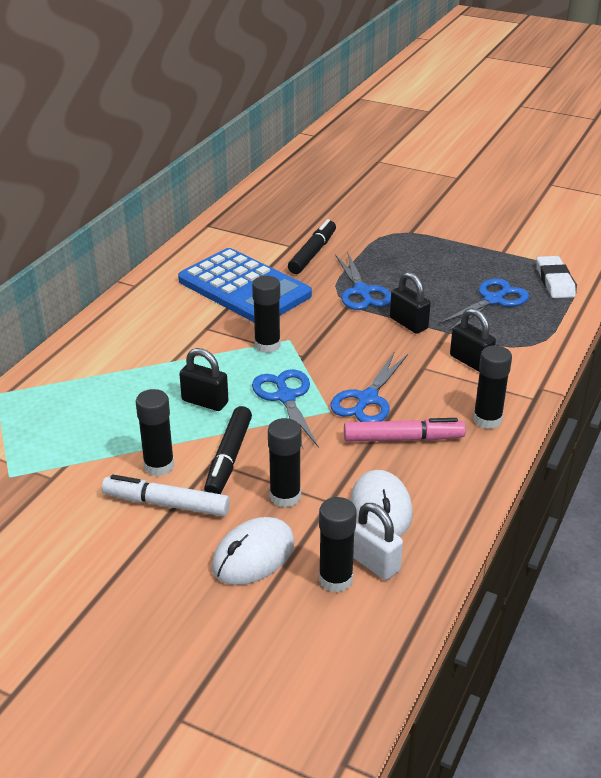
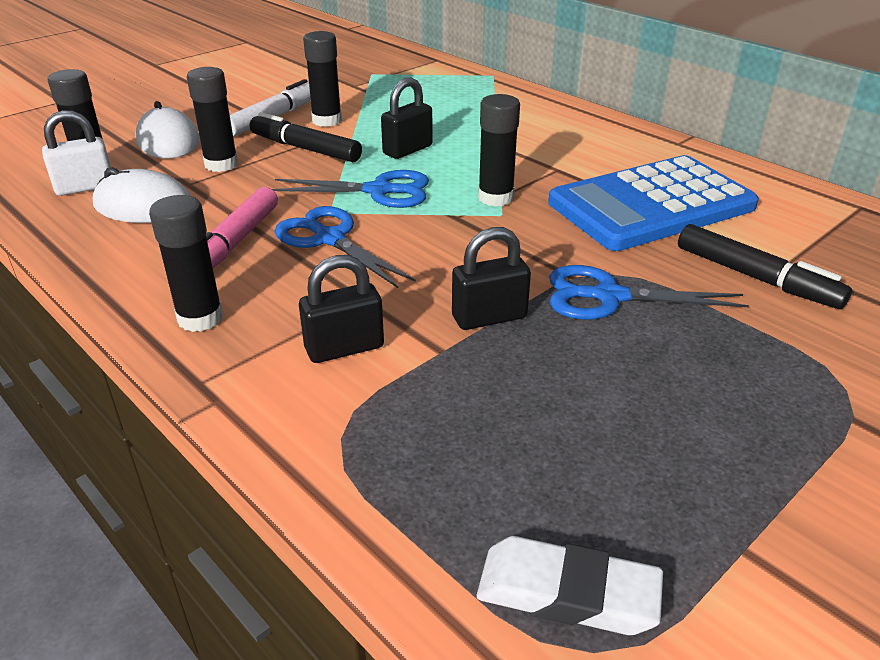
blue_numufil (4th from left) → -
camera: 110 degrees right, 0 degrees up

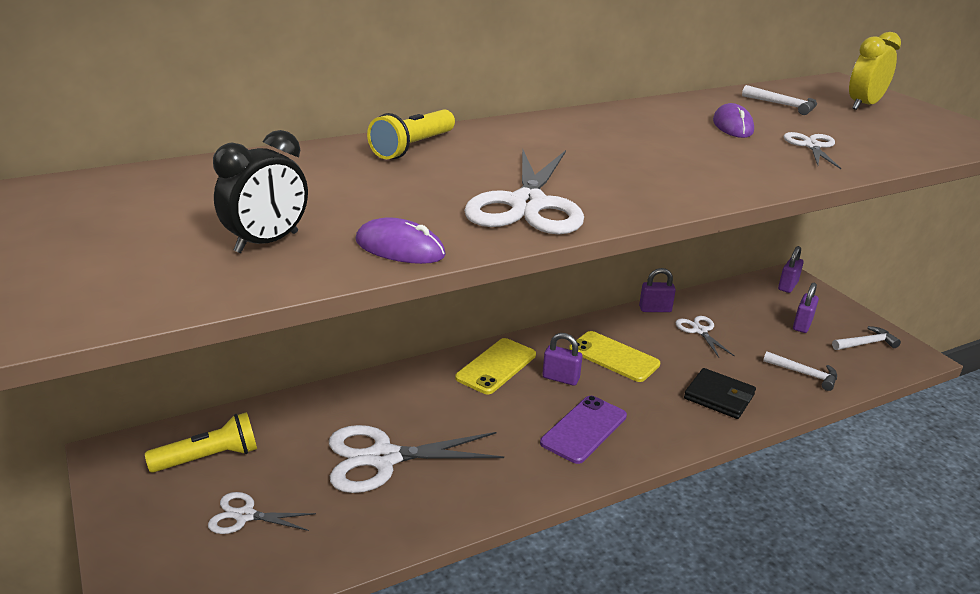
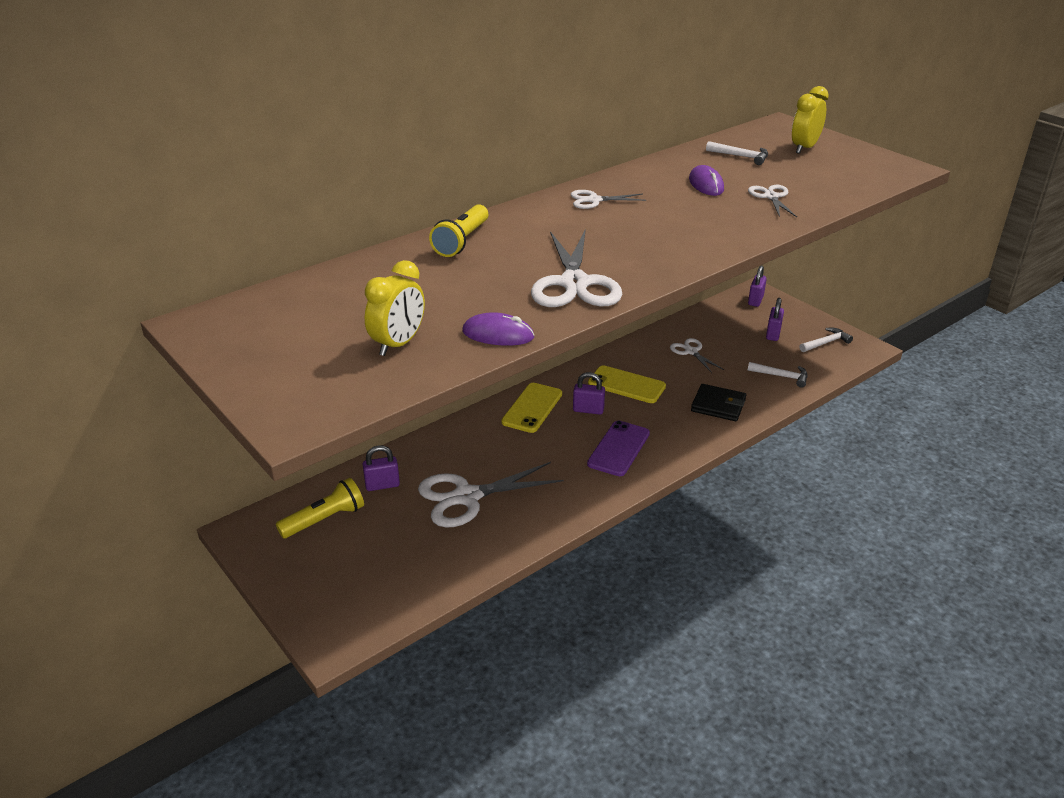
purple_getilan (2nd from left in the first image) → purple_getilan (1st from left), move
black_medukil → yellow_medukil (1st from left)
white_numufil (1st from left in the first image) → white_numufil (3rd from left), move
camera: 10 degrees left, 5 degrees up

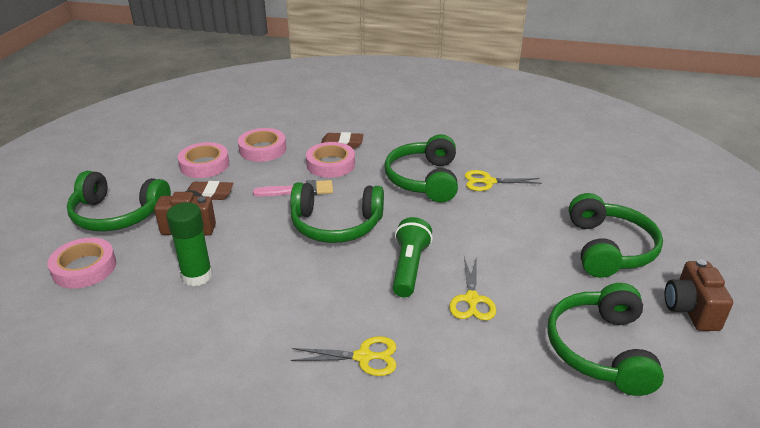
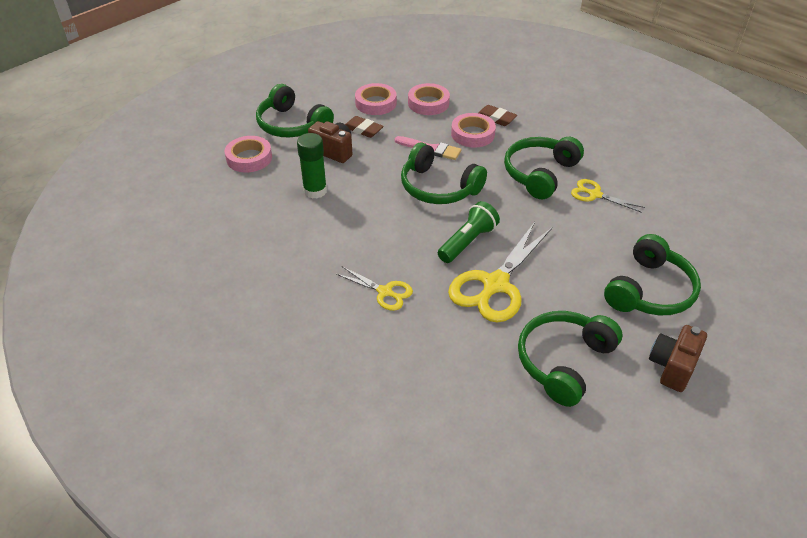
yellow_numufil (2nd from left), x1.86
camera: 30 degrees right, 10 degrees up

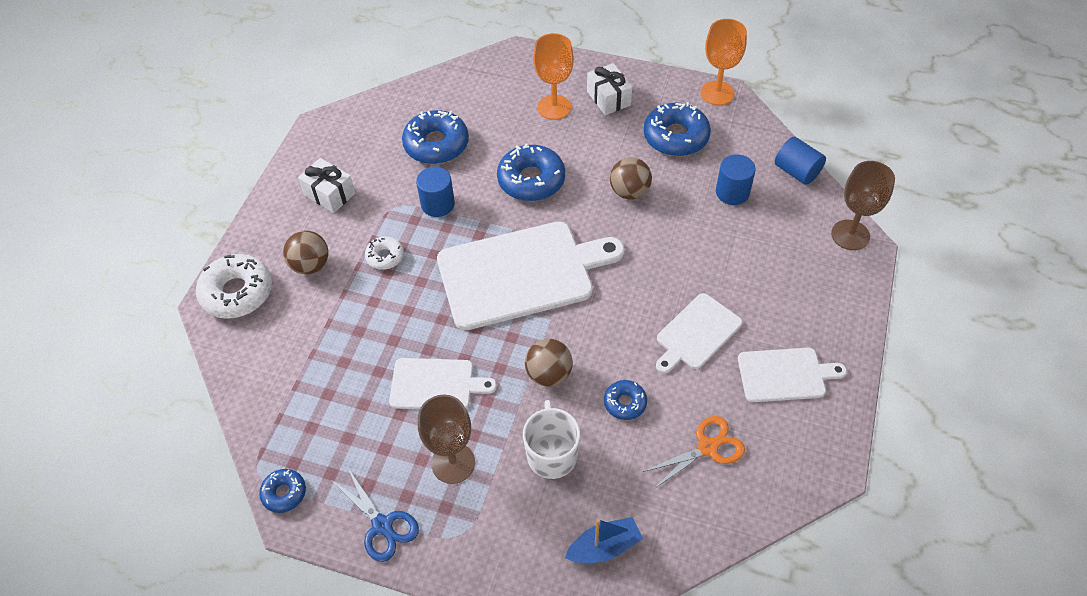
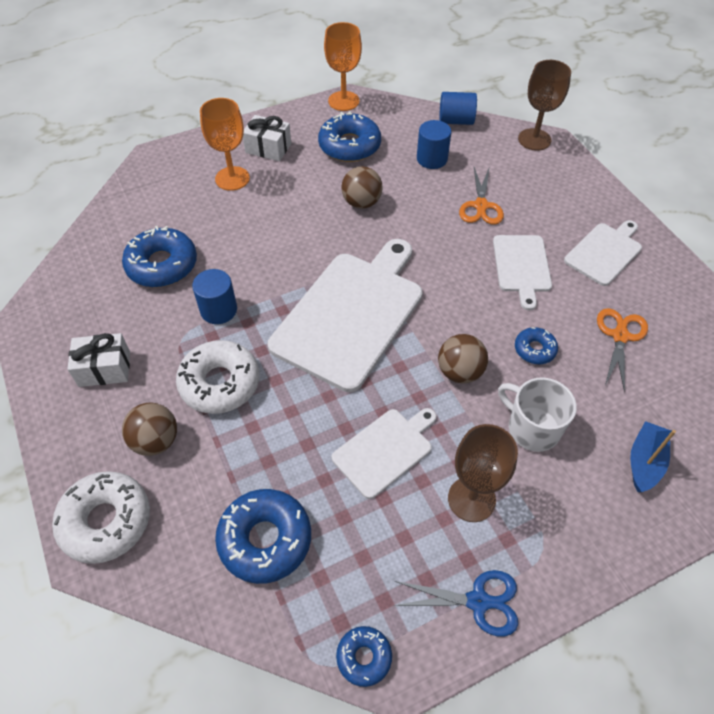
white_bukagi (2nd from left), x1.86
blue_bukagi (3rd from left in the first image) → blue_bukagi (2nd from left), move
- → orange_numufil (1st from left)
camera: 45 degrees left, 0 degrees up

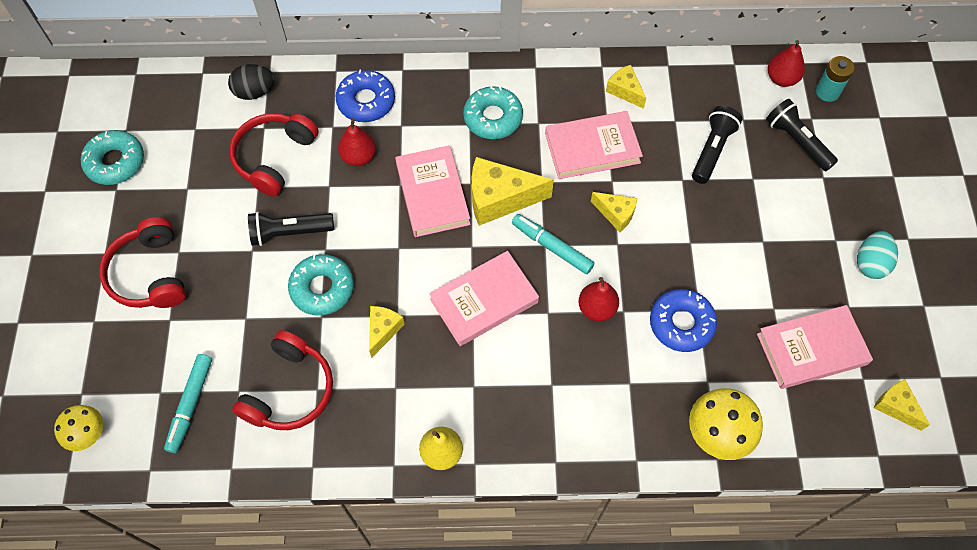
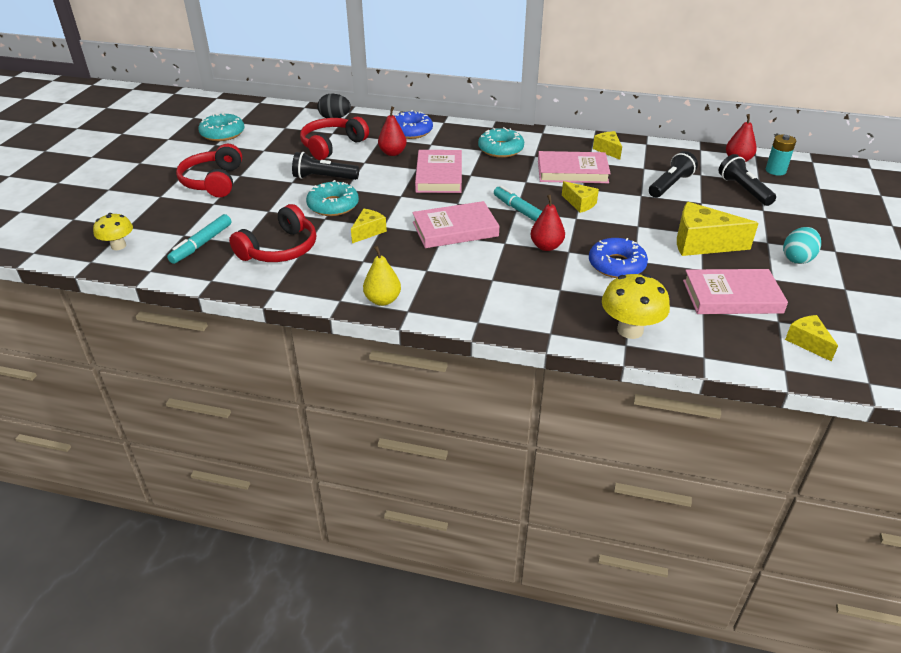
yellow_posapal (2nd from left in the first image) → yellow_posapal (4th from left), move
camera: 15 degrees right, 25 degrees down

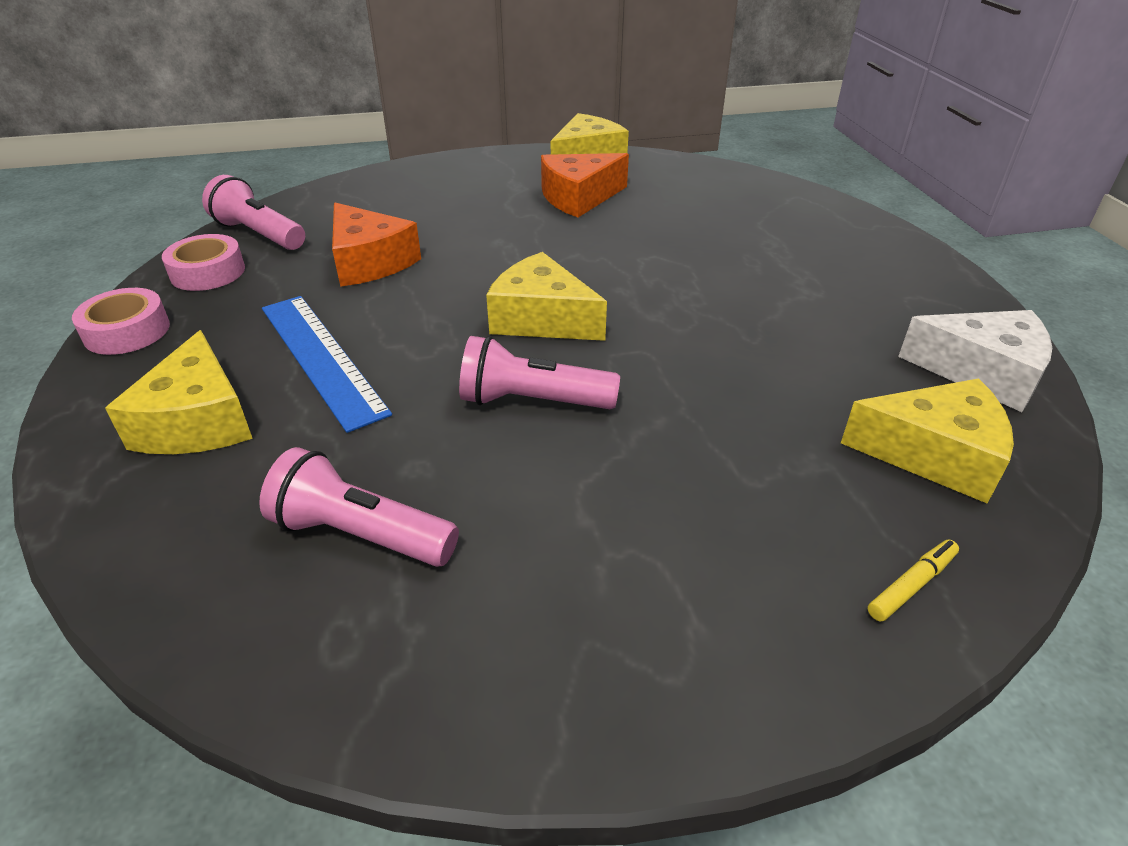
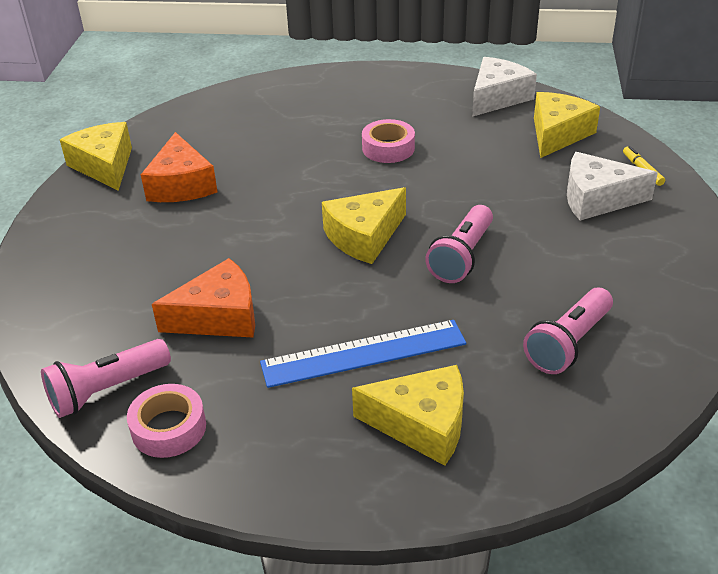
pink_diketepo (1st from left in the first image) → pink_diketepo (2nd from left), move
- → white_posapal (2nd from left)
camera: 70 degrees left, 0 degrees up

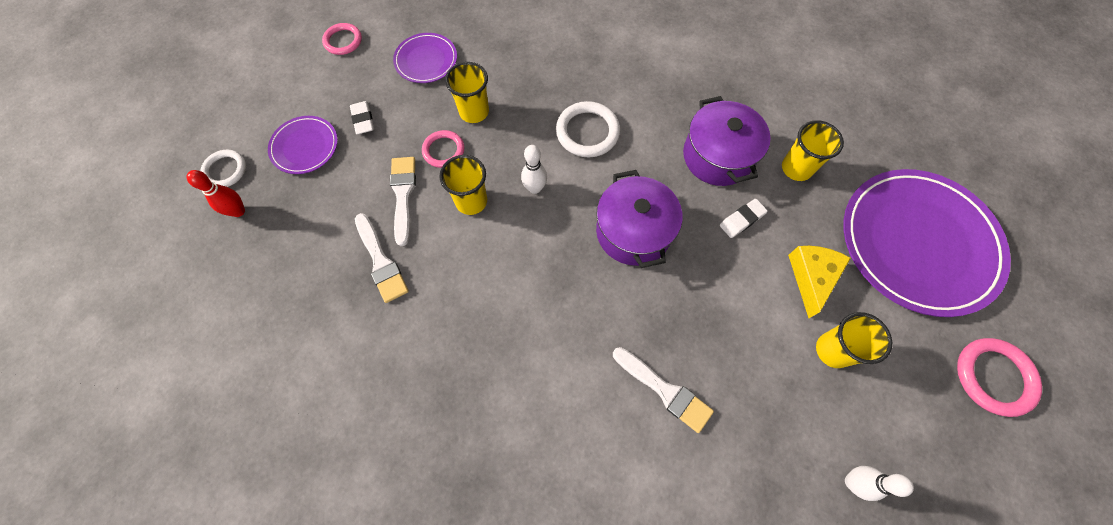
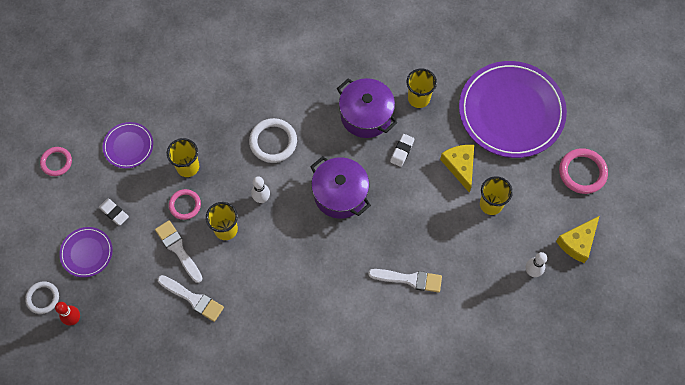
- → yellow_posapal (2nd from left)
camera: 30 degrees left, 0 degrees up

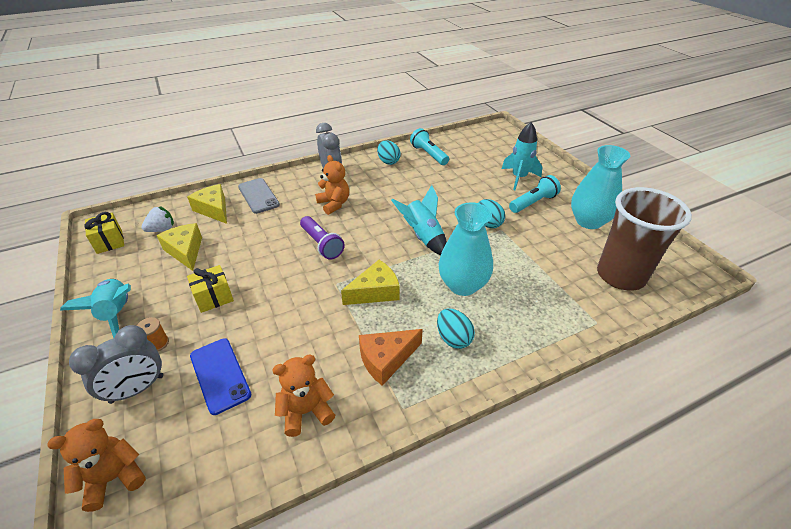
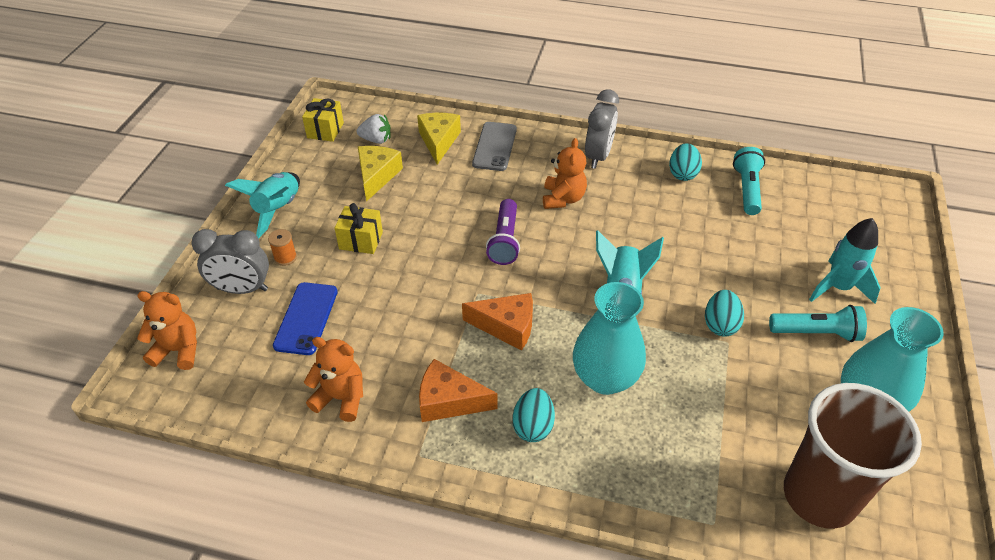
yellow_posapal (3rd from left) → orange_posapal (2nd from left)
camera: 40 degrees right, 5 degrees up

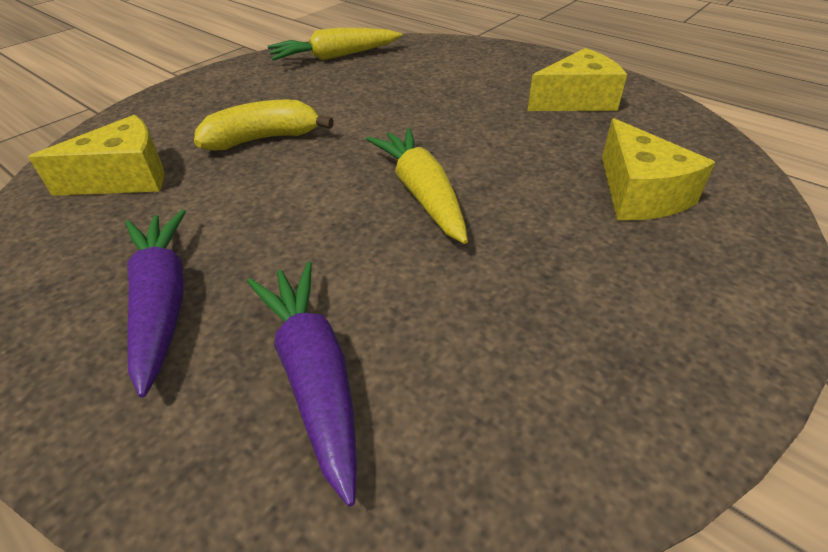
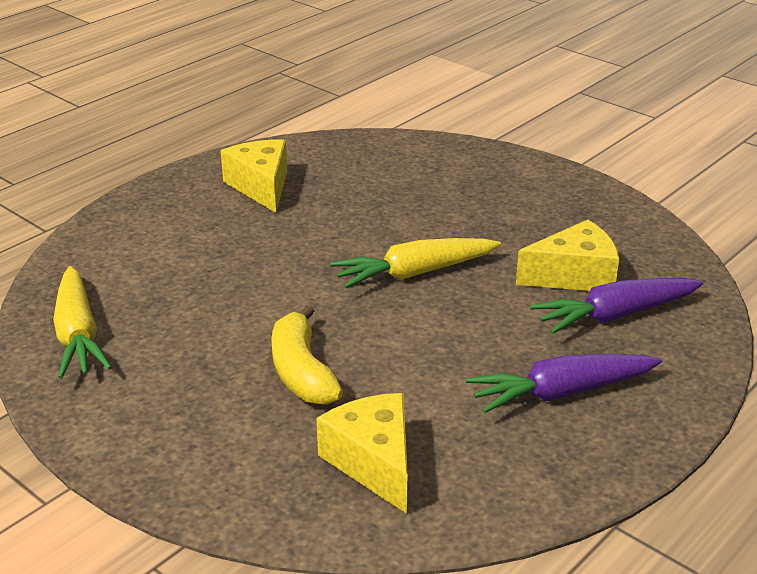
yellow_posapal (3rd from left), move
camera: 90 degrees left, 10 degrees down

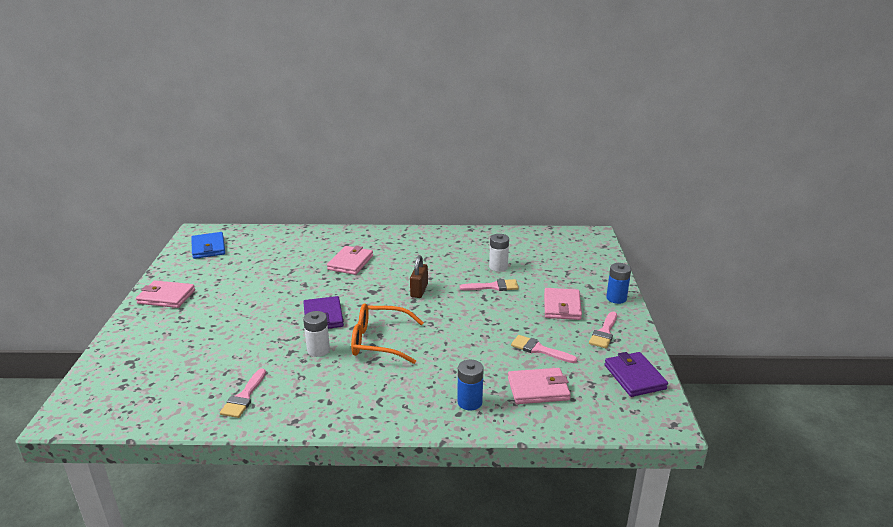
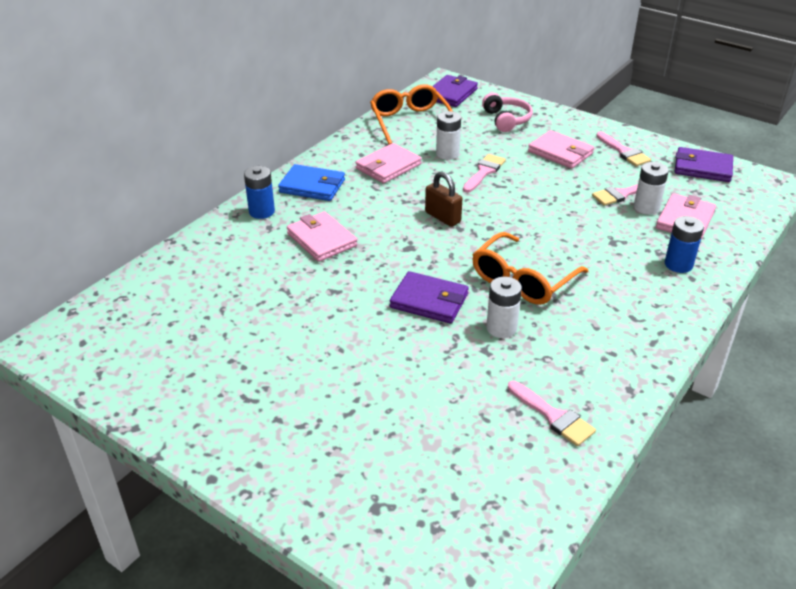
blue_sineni (2nd from left in the first image) → blue_sineni (1st from left), move
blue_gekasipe, move
pink_gekasipe (1st from left in the first image) → pink_gekasipe (2nd from left), move
- → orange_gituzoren (1st from left)
- → purple_gekasipe (2nd from left)
- → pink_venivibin
- → white_sineni (3rd from left)
camera: 55 degrees left, 10 degrees up

